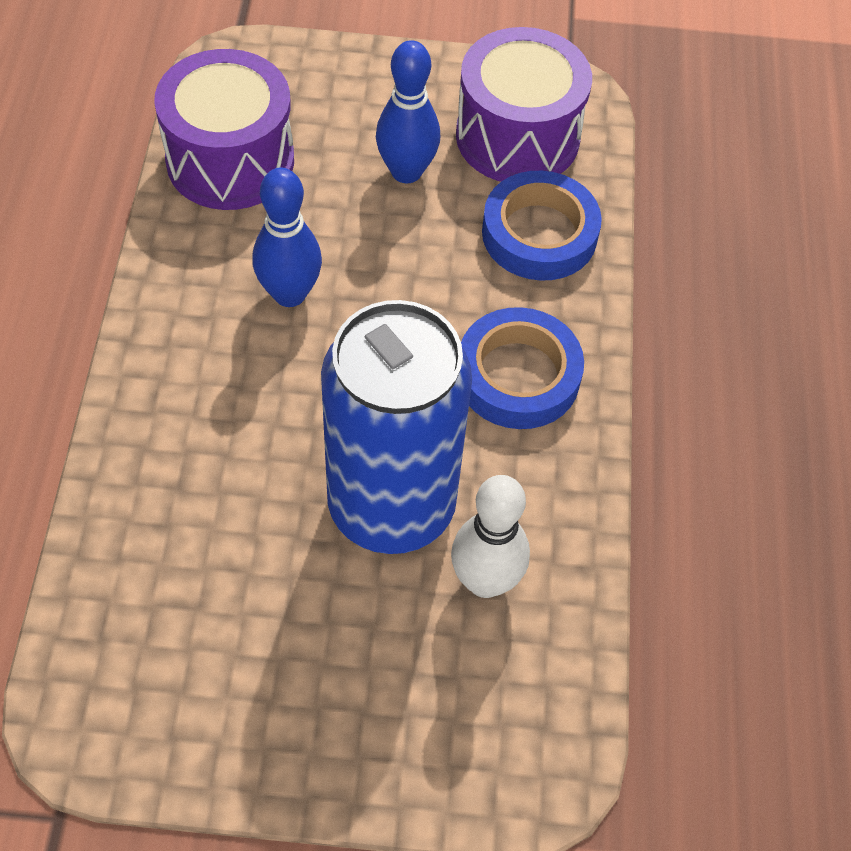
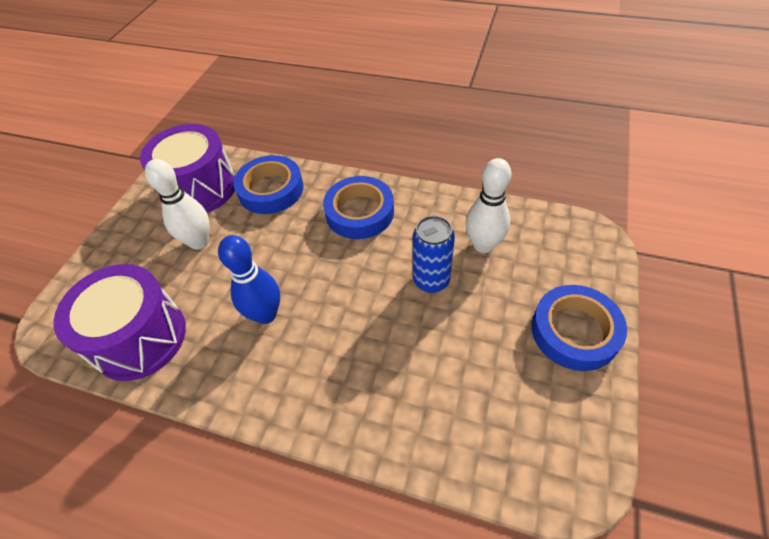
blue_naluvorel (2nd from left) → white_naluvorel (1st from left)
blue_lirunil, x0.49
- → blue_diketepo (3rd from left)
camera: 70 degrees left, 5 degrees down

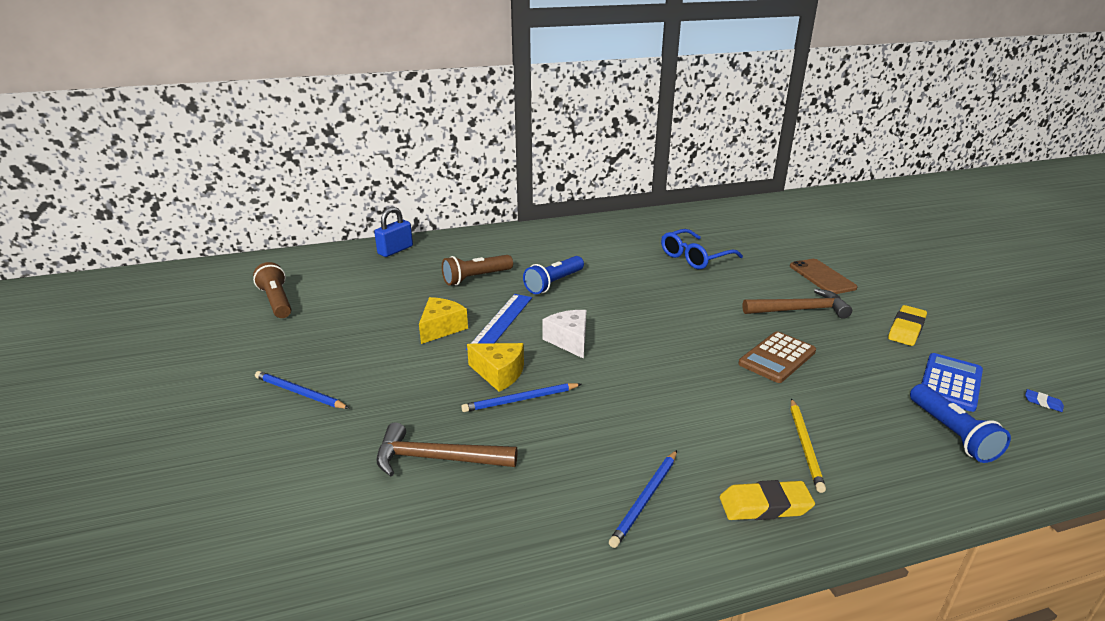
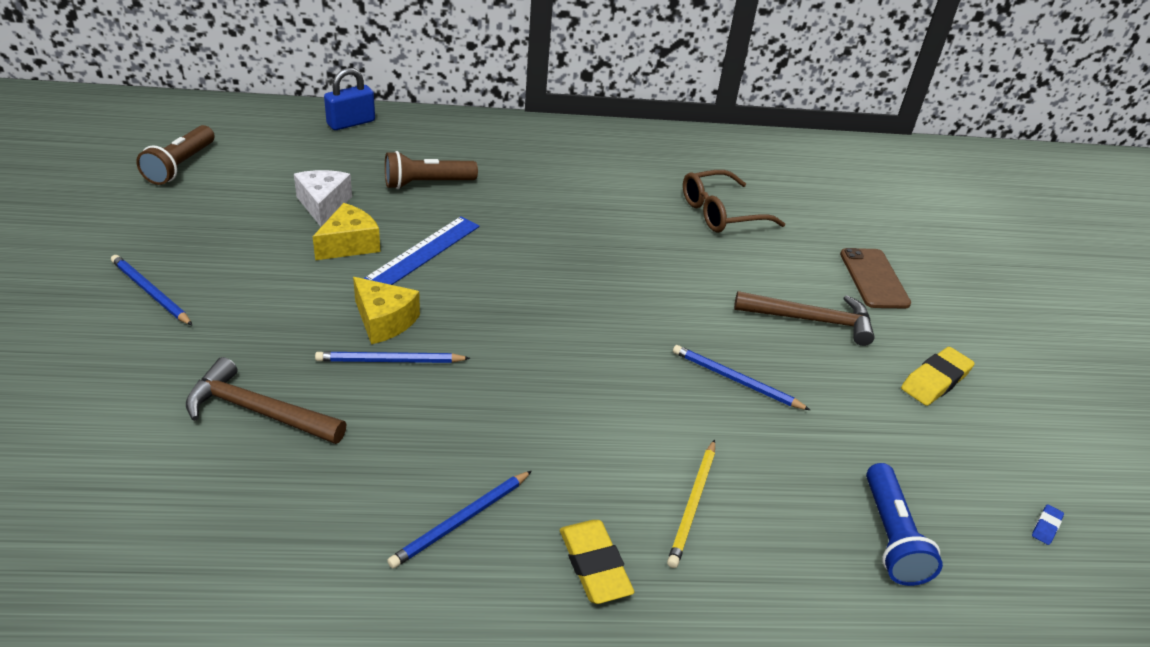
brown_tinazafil (1st from left), 150 degrees counterclockwise
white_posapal, move
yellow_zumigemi (1st from left), 60 degrees clockwise
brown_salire → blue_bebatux (4th from left)
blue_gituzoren → brown_gituzoren
blue_zumigemi, 75 degrees clockwise
blue_tinazafil (1st from left) → -
blue_salire → -
camera: 10 degrees right, 10 degrees up

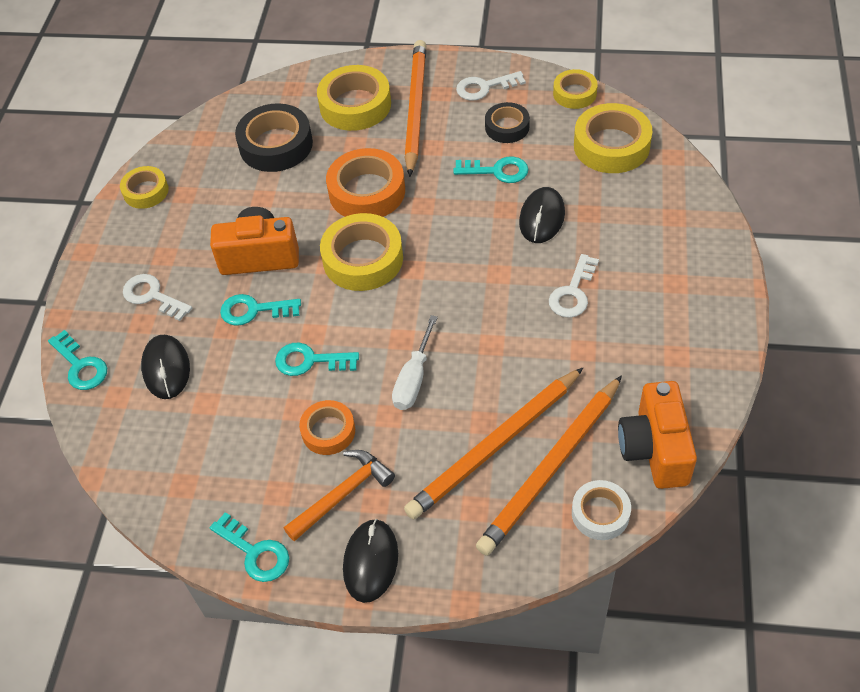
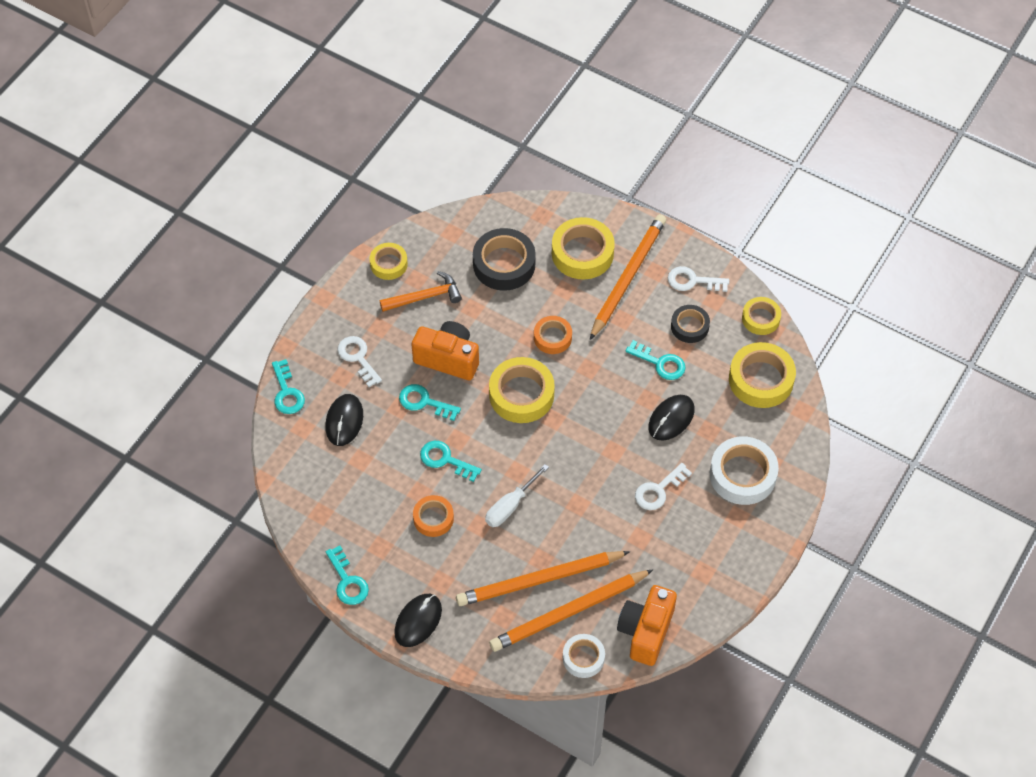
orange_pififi, move
orange_diketepo (2nd from left), x0.60
- → white_diketepo (2nd from left)
camera: 20 degrees right, 5 degrees up

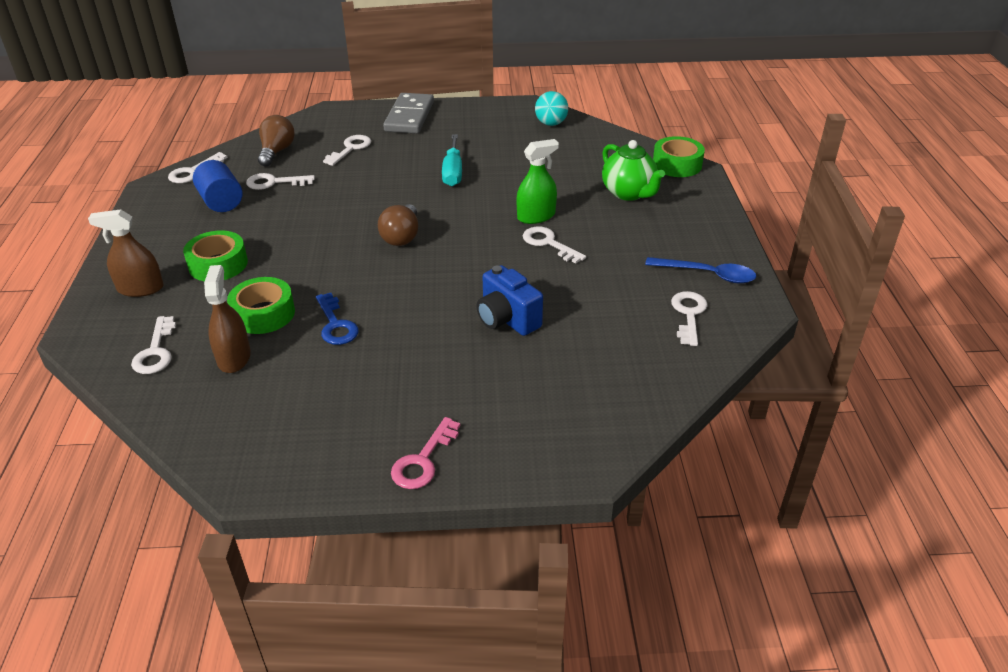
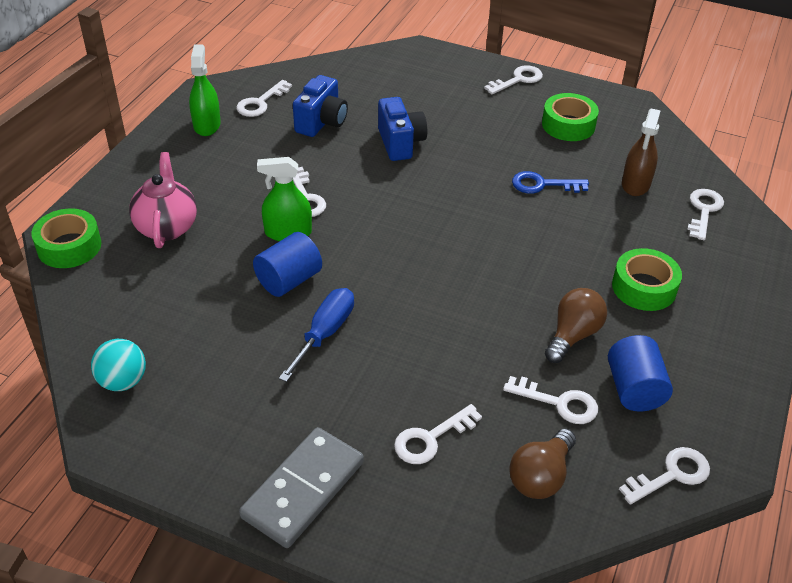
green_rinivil → pink_rinivil
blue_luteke → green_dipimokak (1st from left)
- → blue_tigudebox (1st from left)
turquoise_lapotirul → blue_lapotirul
- → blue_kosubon (1st from left)
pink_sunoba → white_sunoba (4th from left)
blue_sunoba, 90 degrees counterclockwise
green_diketepo (2nd from left), move
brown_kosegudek (2nd from left), move
brown_dipimokak (1st from left) → -
camera: 155 degrees left, 5 degrees up

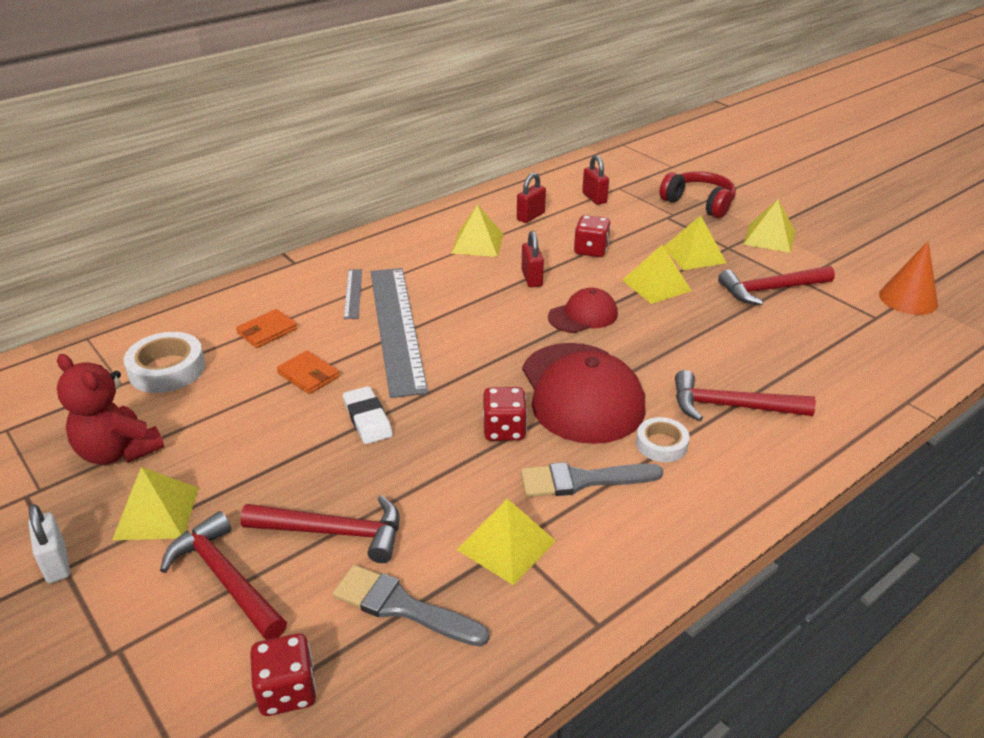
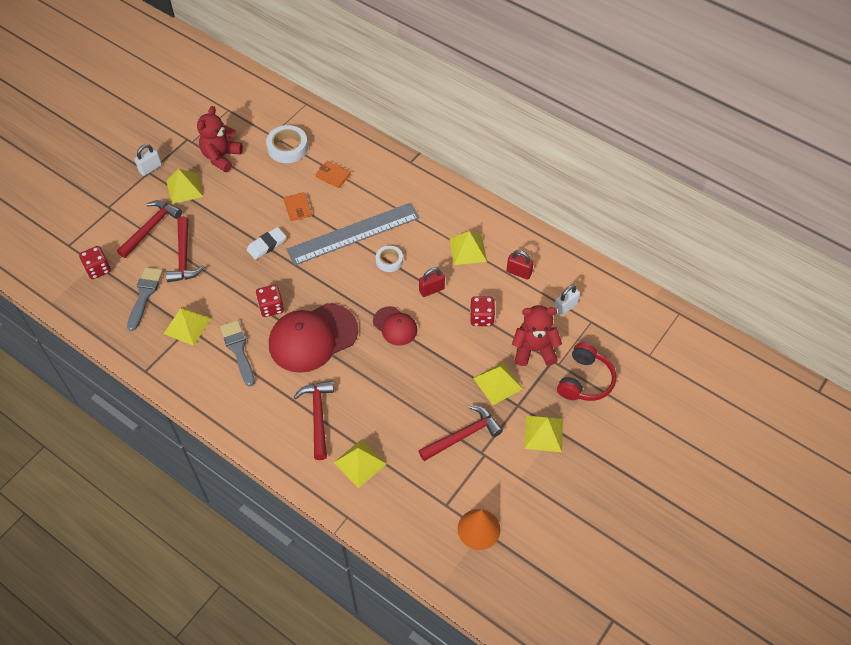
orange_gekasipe (2nd from left in the first image) → orange_gekasipe (1st from left), 45 degrees counterclockwise
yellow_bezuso (4th from left in the first image) → yellow_bezuso (3rd from left), move
white_diketepo (2nd from left), move
red_pififi (4th from left), 90 degrees clockwise
- → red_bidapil (2nd from left)
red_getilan (3rd from left) → white_getilan (2nd from left)
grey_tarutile (1st from left) → -
camera: 75 degrees right, 20 degrees up

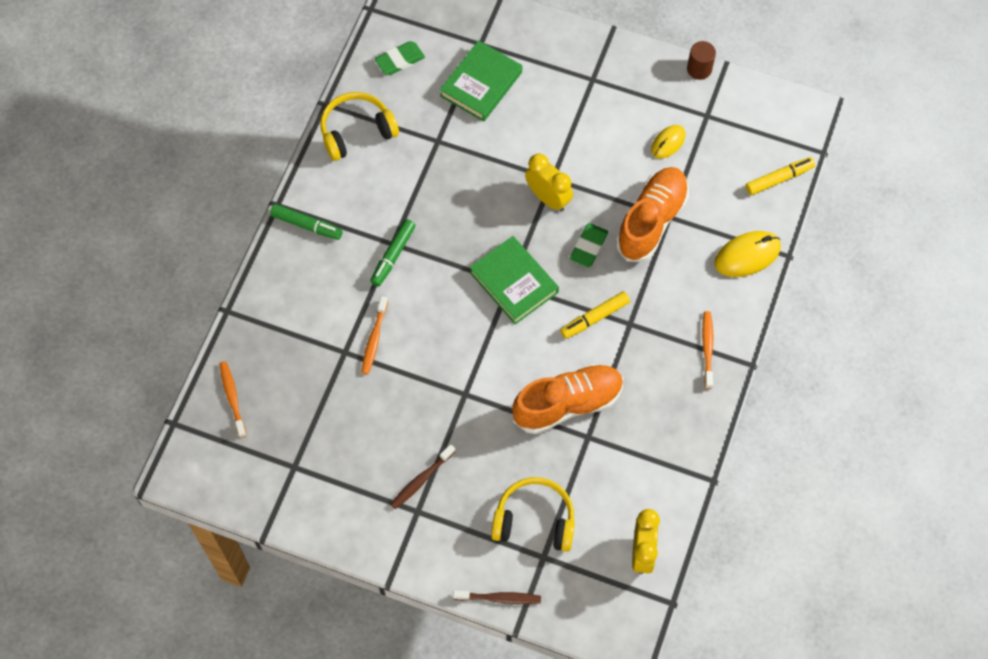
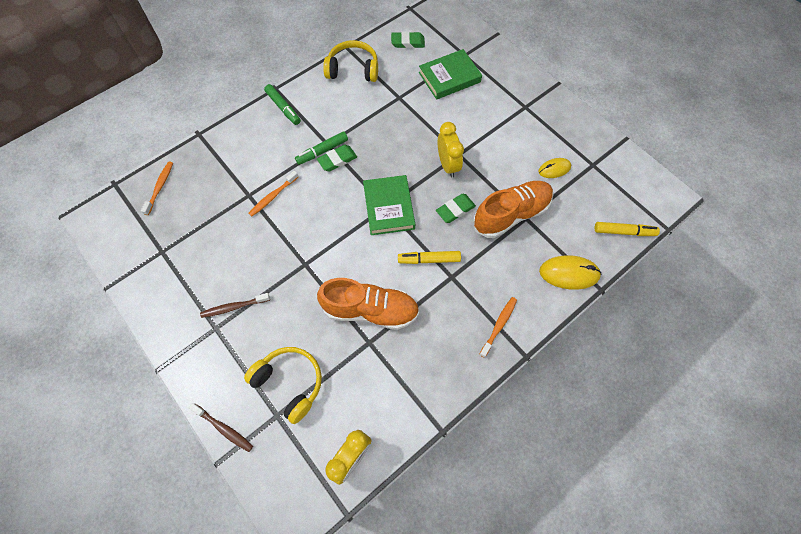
- → green_zumigemi (1st from left)
brown_tigudebox → -
camera: 30 degrees right, 0 degrees up

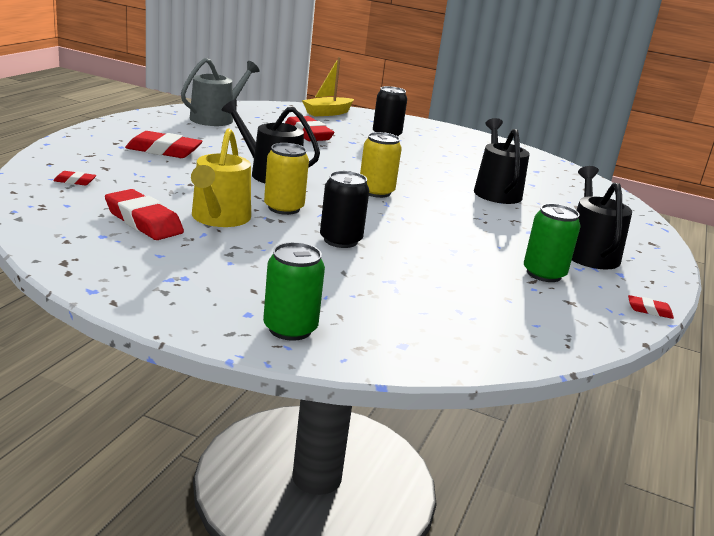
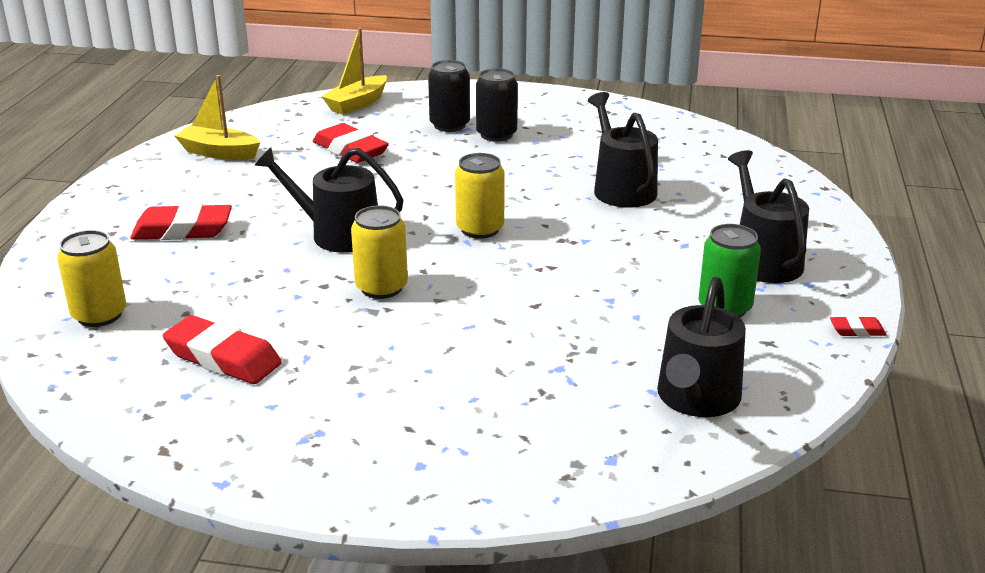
red_zumigemi (1st from left) → yellow_lirunil (1st from left)
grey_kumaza → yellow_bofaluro (1st from left)
black_lirunil (1st from left in the first image) → black_lirunil (2nd from left), move
- → black_kumaza (3rd from left)
yellow_kumaza → -
green_lirunil (1st from left) → -
camera: 10 degrees left, 5 degrees up

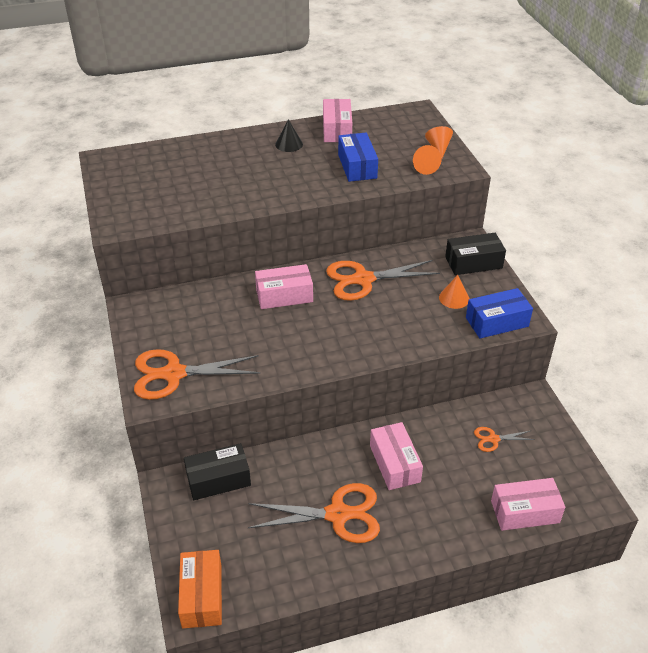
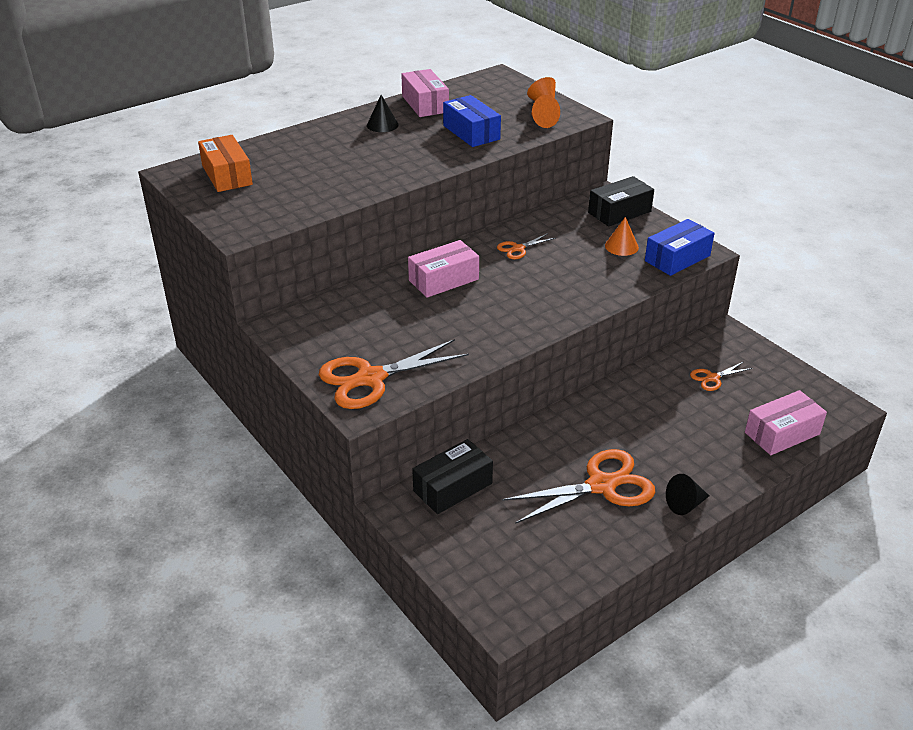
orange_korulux, move
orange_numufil (3rd from left in the first image) → orange_numufil (2nd from left), x0.49
- → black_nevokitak (2nd from left)
pink_korulux (3rd from left) → -
camera: 20 degrees left, 5 degrees down

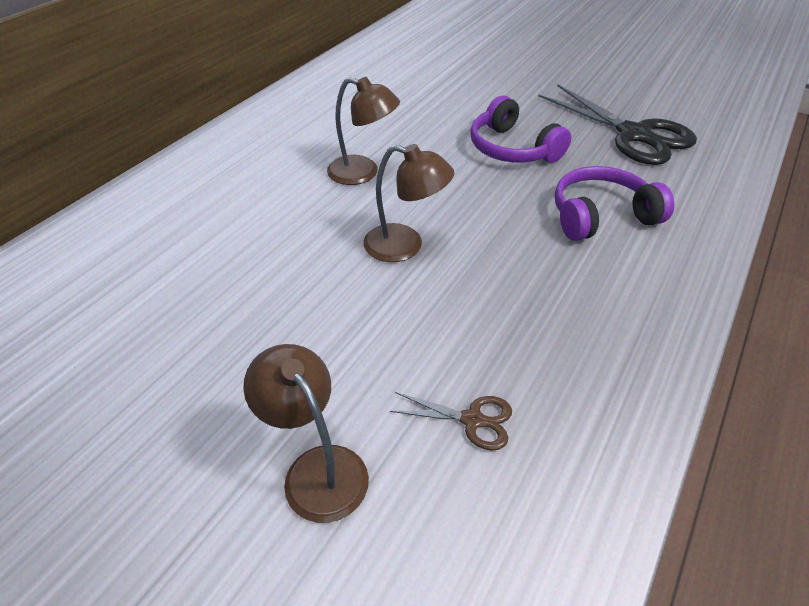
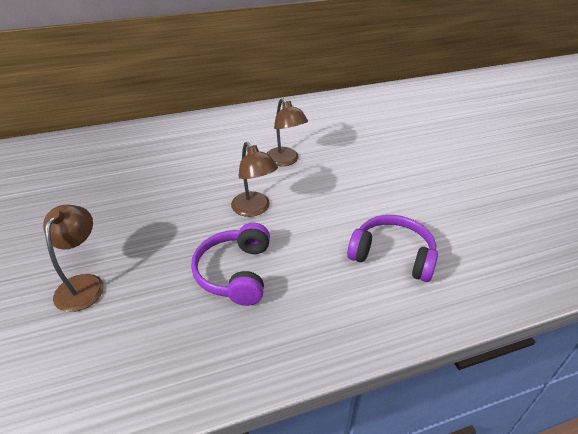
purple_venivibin (1st from left), move
brown_numufil → -
black_numufil → -
camera: 40 degrees right, 5 degrees down

